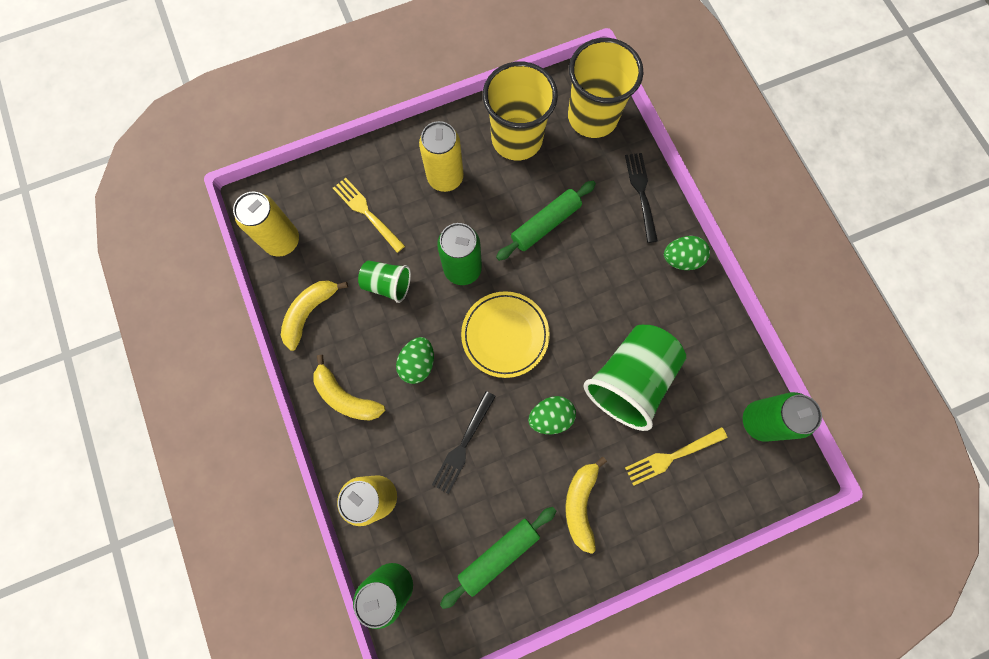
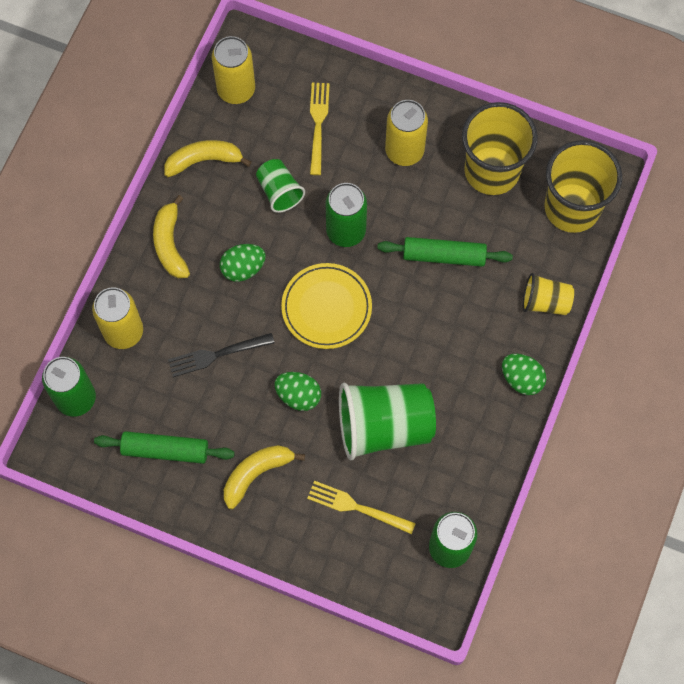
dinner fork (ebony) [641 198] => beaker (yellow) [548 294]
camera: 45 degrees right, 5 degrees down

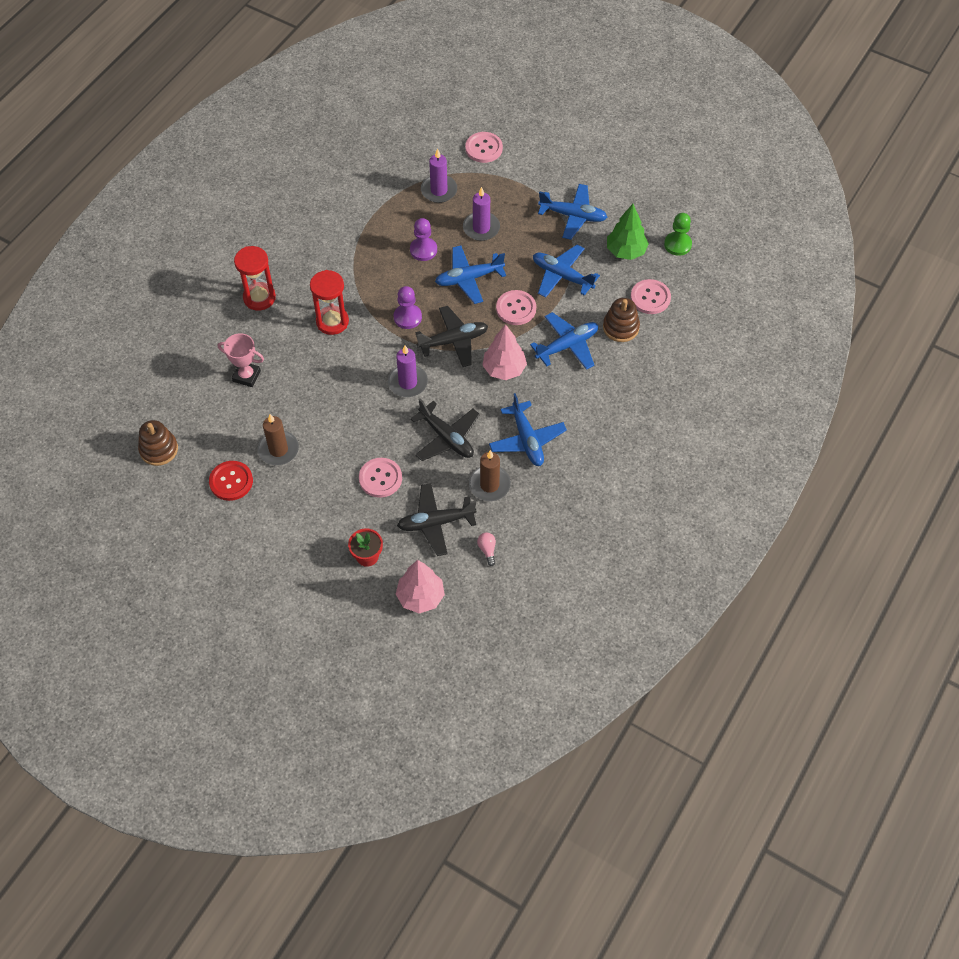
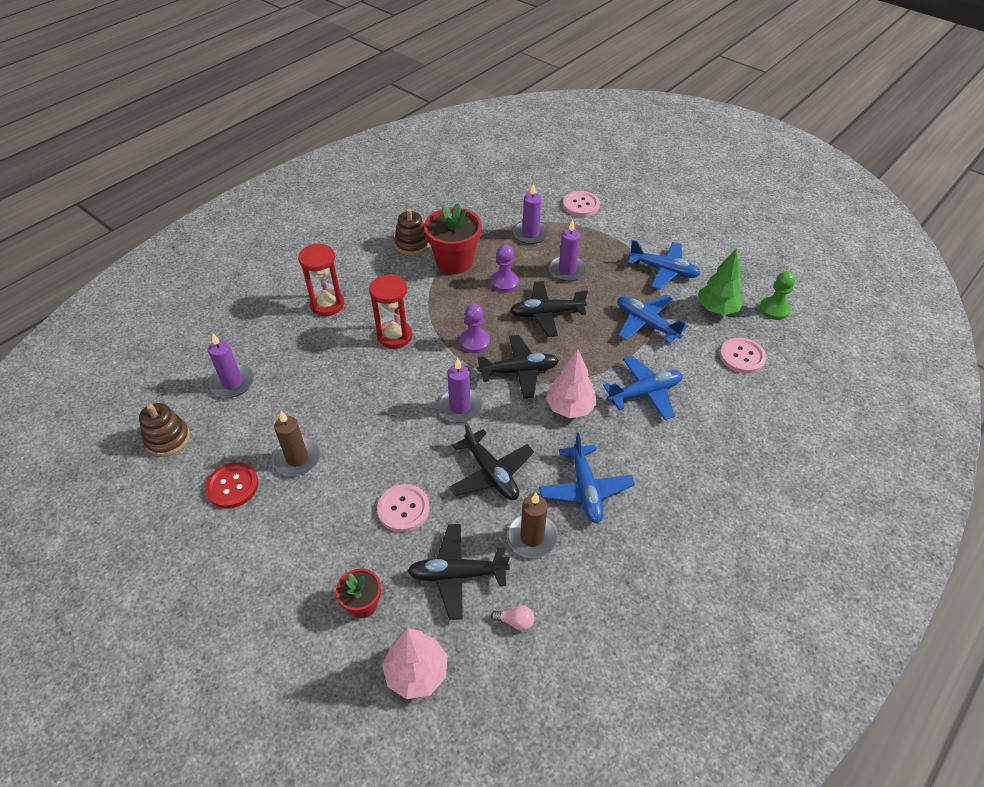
aeroplane (blue) [470 274] => aeroplane (ebony) [549 309]
shirt button (rose-pink) [516 307] => nothing
stacking rings (brown) [621 320] => stacking rings (brown) [411 231], relocated
trophy (rose-pink) [241 360] => nothing
lightbulb (rose-pink) [486 549] => lightbulb (rose-pink) [513 618], 105 degrees clockwise
nothing => plant pot (scarlet) [453 238]
nothing => candle (violet) [231 365]
camera: 10 degrees right, 10 degrees down

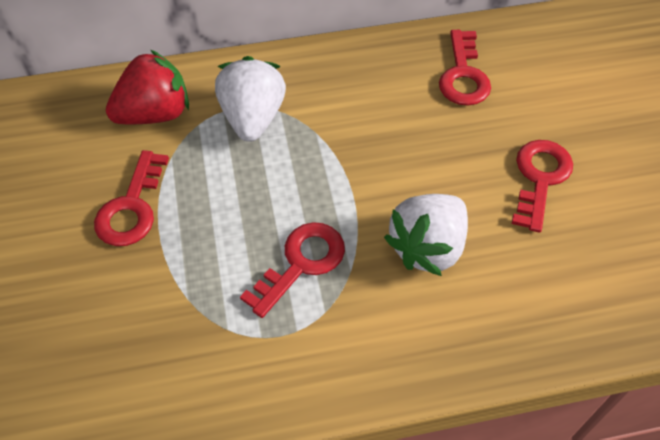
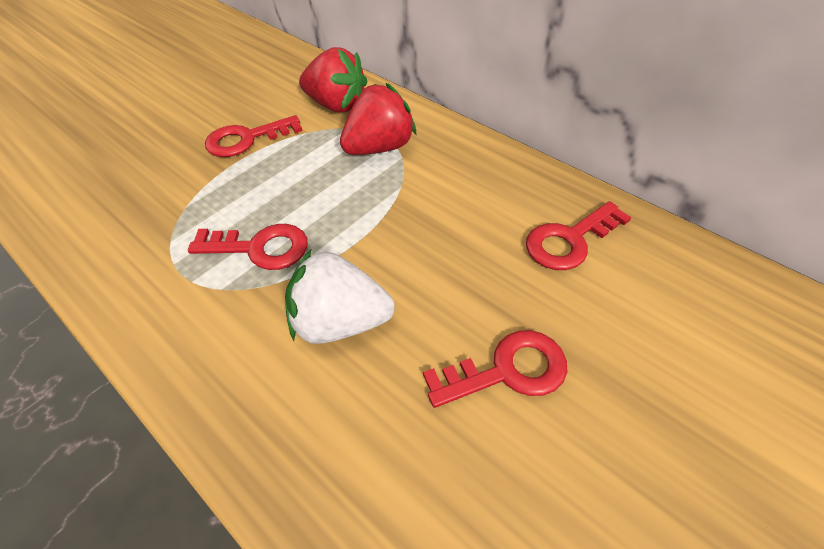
strawberry (white) [250 99] => strawberry (scarlet) [378 119]
camera: 55 degrees right, 5 degrees down

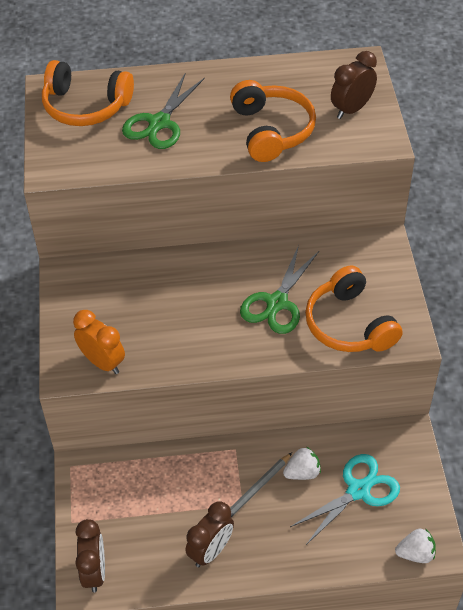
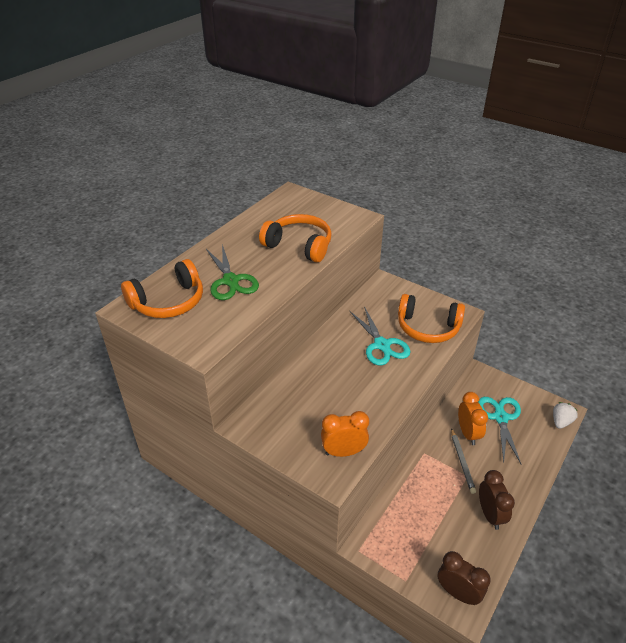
bedside clock (brown) [354 85] => nothing
pair of scissors (leaf-green) [279 289] => pair of scissors (aqua) [380 336]
strawberry (white) [302 463] => bedside clock (bright orange) [473 418]
camera: 50 degrees left, 10 degrees down

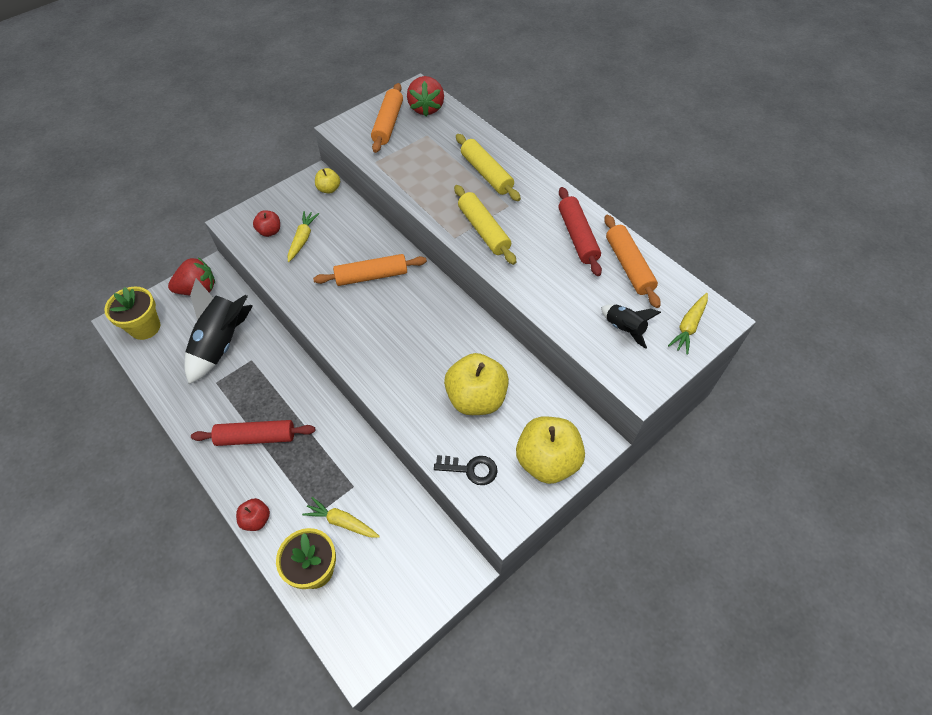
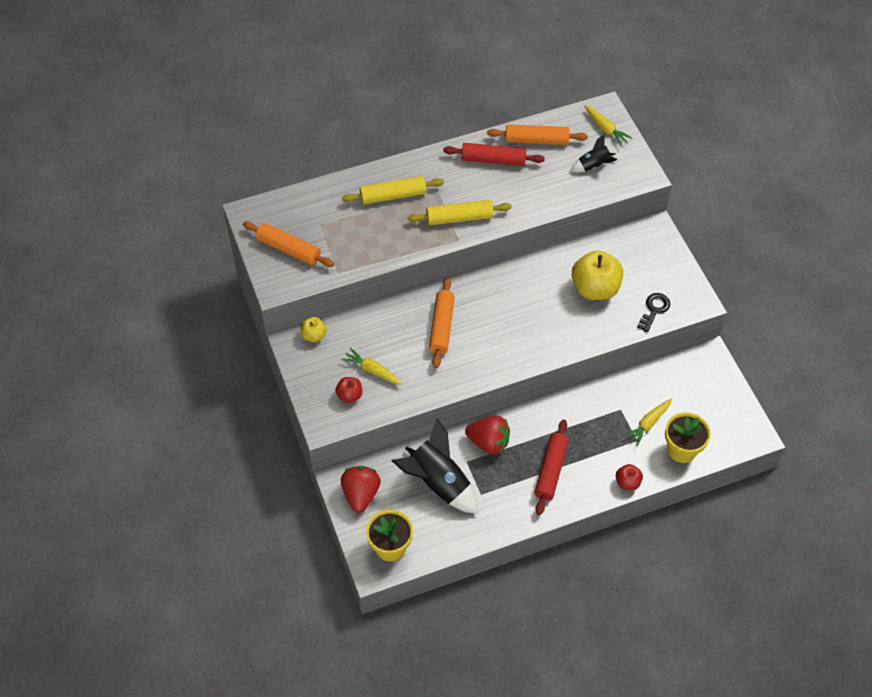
strawberry (scarlet) [425 96] => strawberry (scarlet) [487 435], relocated
toy apple (yellow) [550 450] => nothing
camera: 70 degrees left, 0 degrees up

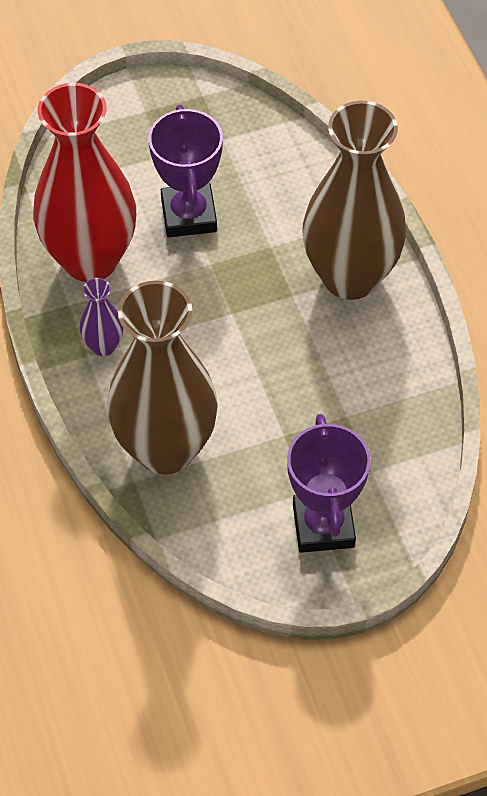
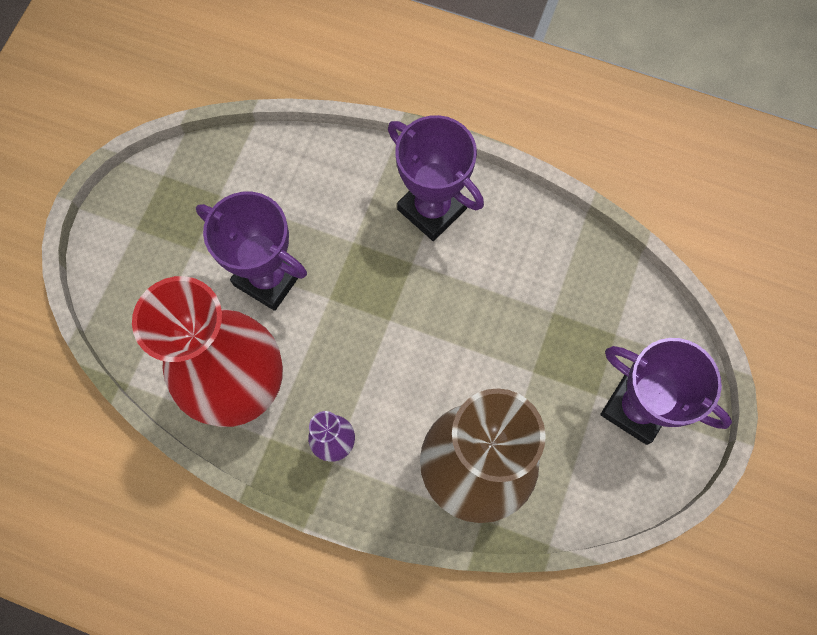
tall vase (brown) [354 200] => trophy (violet) [436 178]
camera: 50 degrees left, 15 degrees up

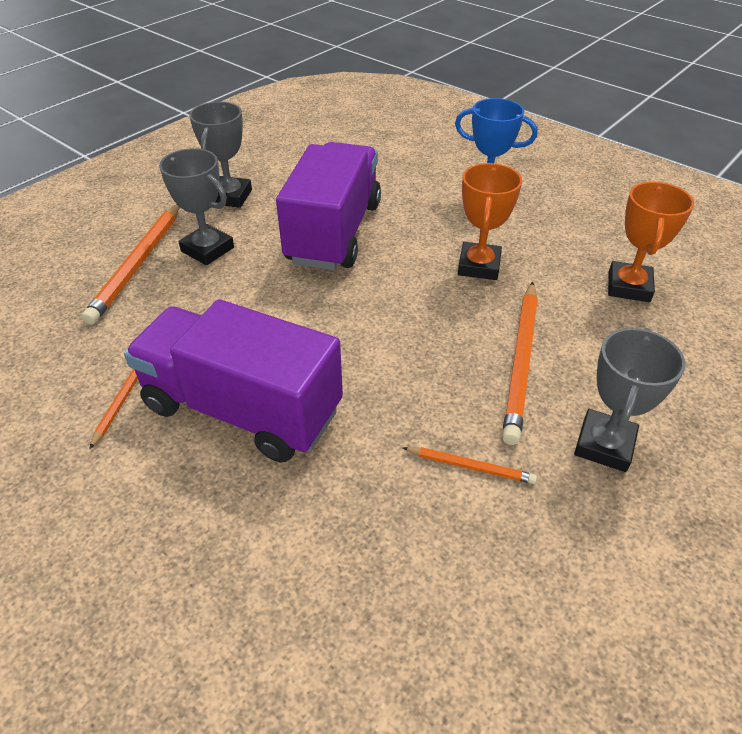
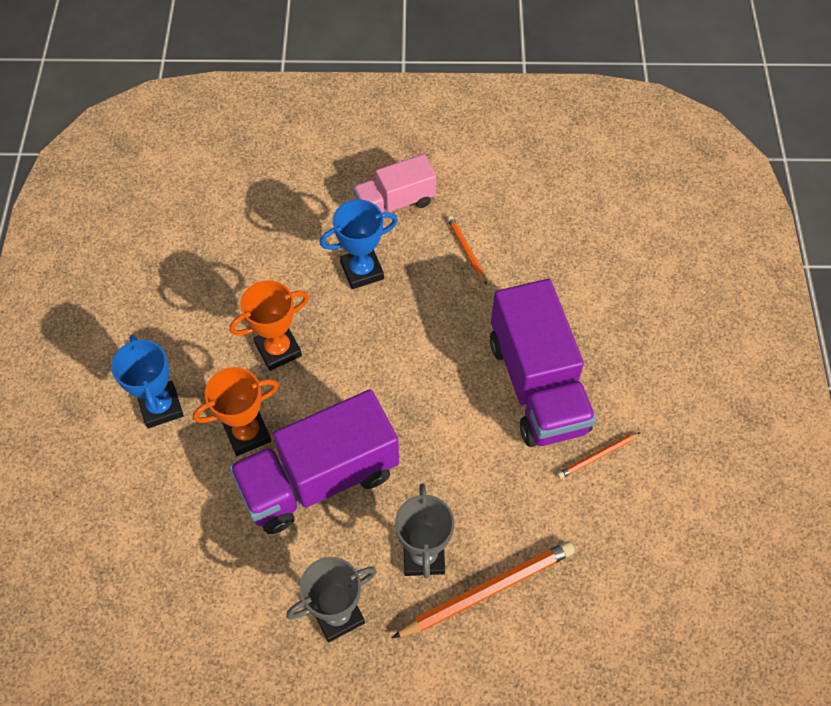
trophy (bright orange) [651 242] => trophy (bright orange) [236 411], relocated
lead pencil (bright orange) [520 363] => trophy (blue) [359 244]
trophy (ash-grey) [629 400] => lorry (rose-pink) [394 183]
camera: 130 degrees left, 15 degrees up

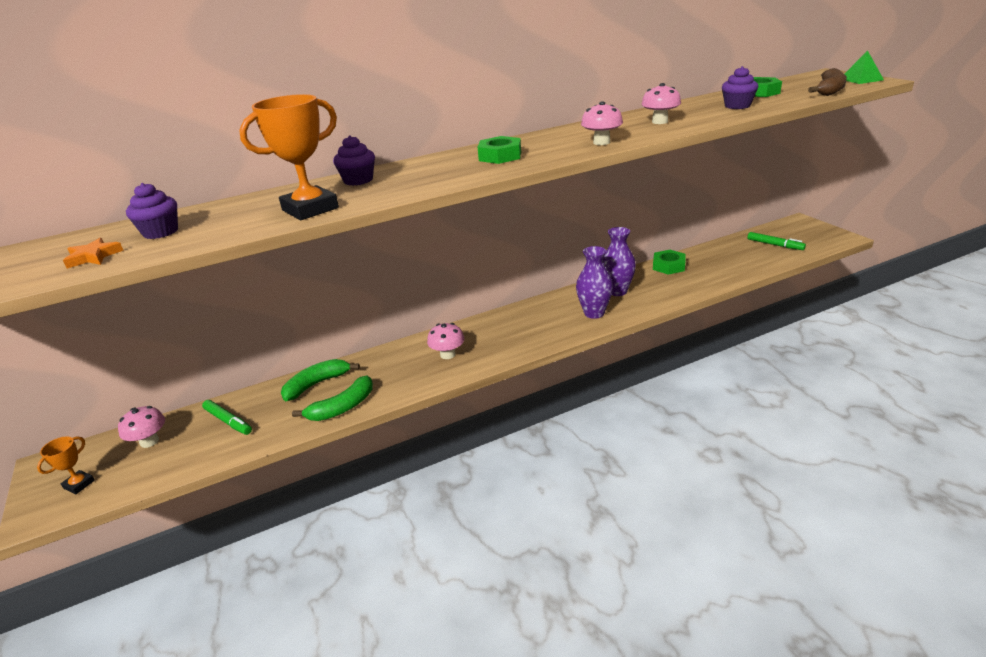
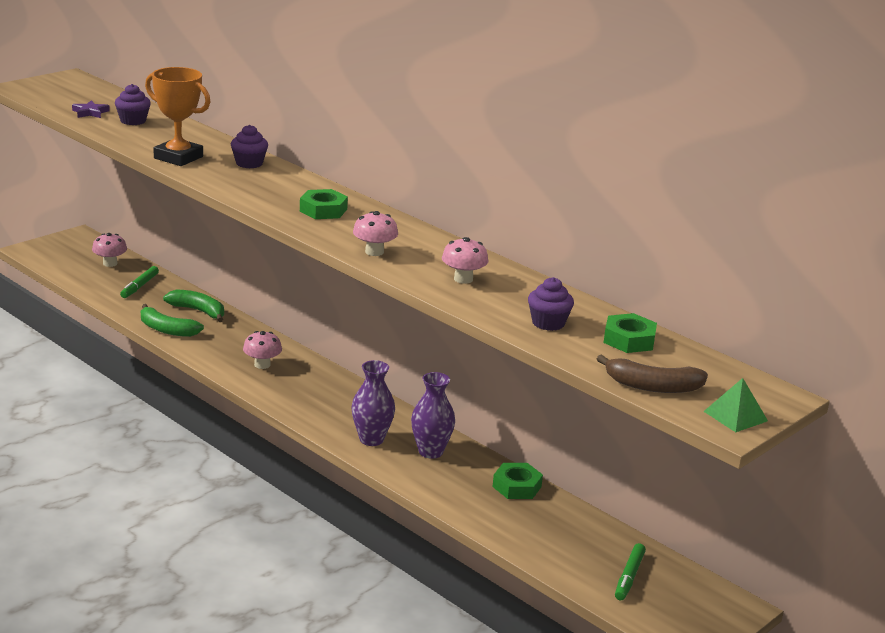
five-pointed star (bright orange) [93 253] => five-pointed star (violet) [91 109]
trophy (bright orange) [66 465] => nothing
camera: 65 degrees right, 5 degrees down

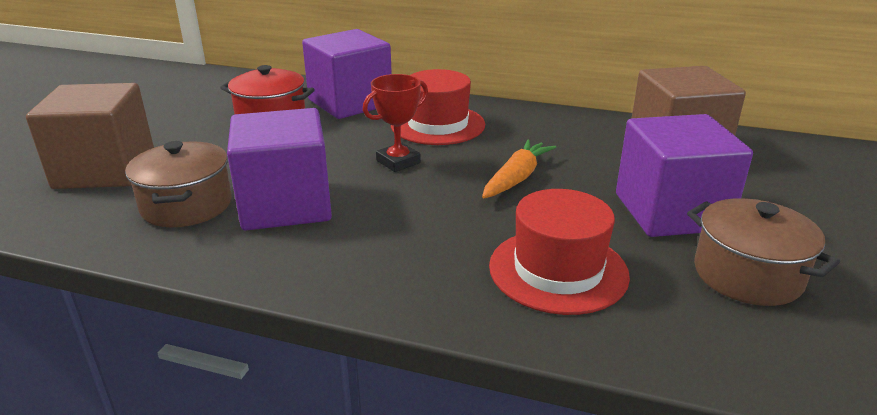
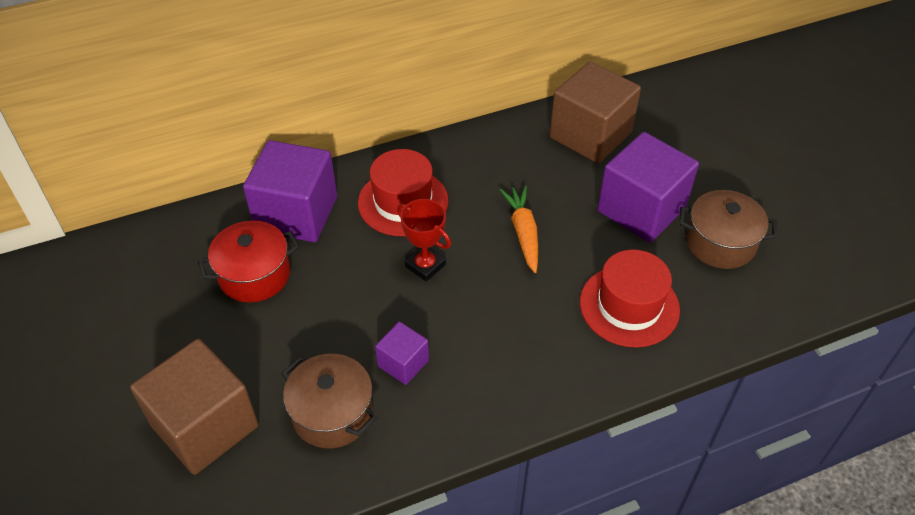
trophy (scarlet) [395 123] => trophy (scarlet) [424 240], 60 degrees counterclockwise
cube (violet) [279 169] => cube (violet) [402 353], x0.50
camera: 40 degrees left, 20 degrees up

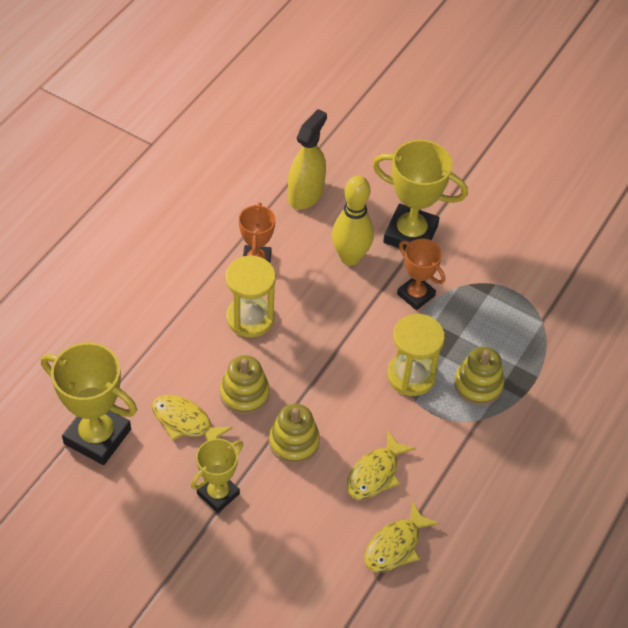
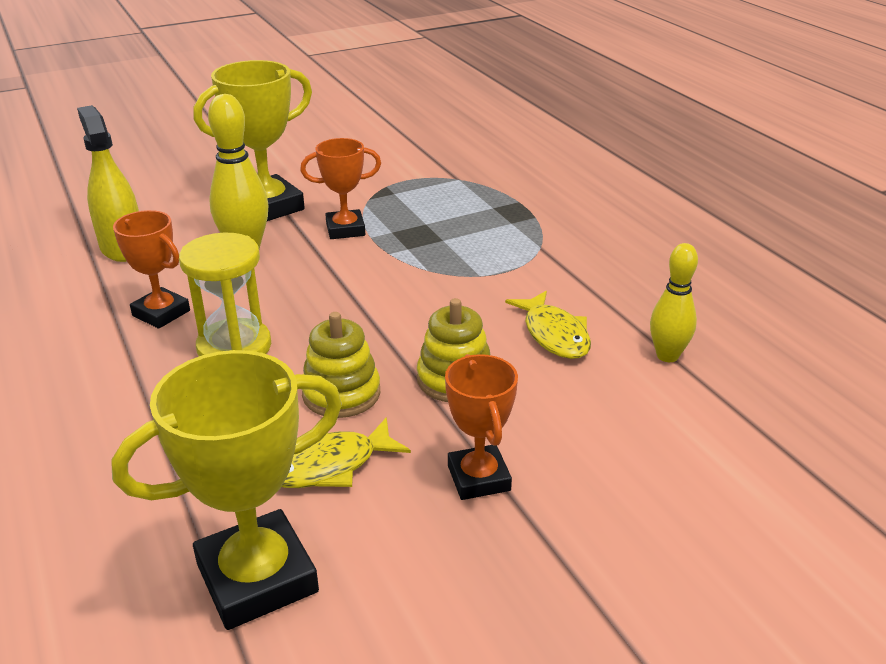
sandglass (yellow) [416 355] => nothing
stacking rings (yellow) [479 376] => nothing
trophy (yellow) [217 476] => trophy (bright orange) [481 427]
toy fish (yellow) [401 536] => skittle (yellow) [674 302]
camera: 55 degrees left, 20 degrees down

